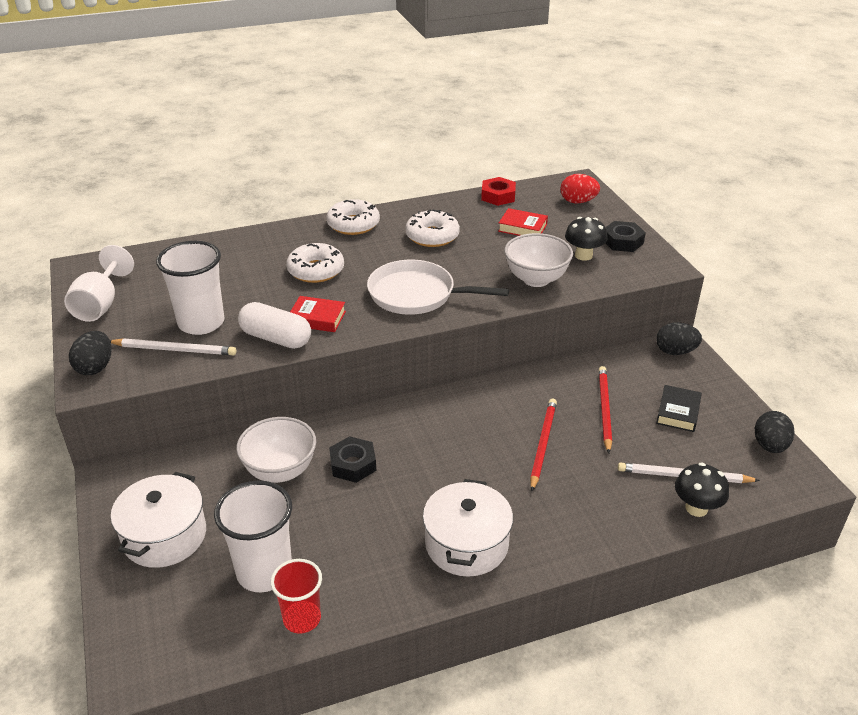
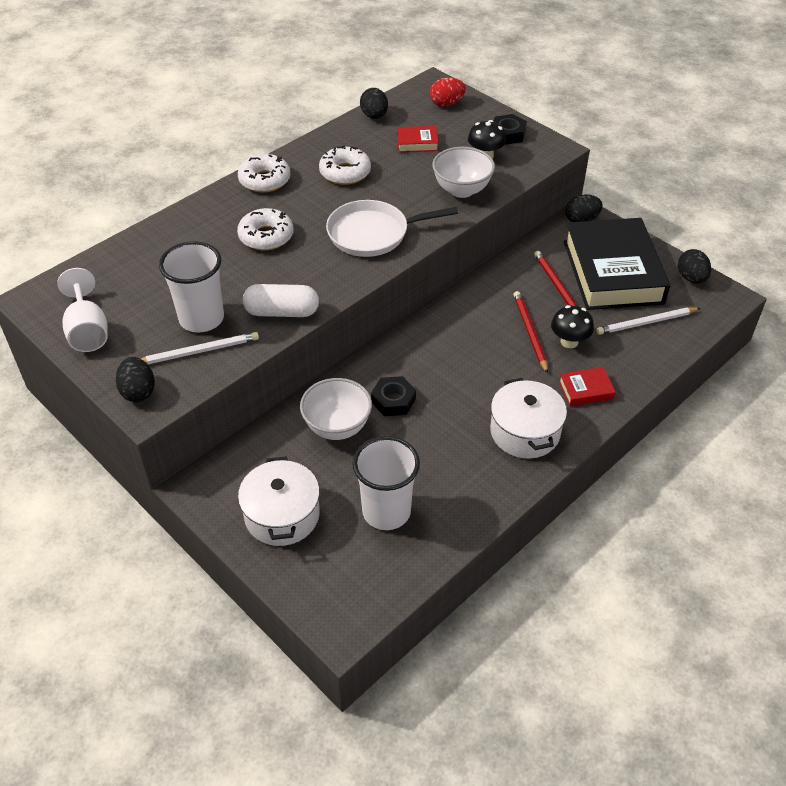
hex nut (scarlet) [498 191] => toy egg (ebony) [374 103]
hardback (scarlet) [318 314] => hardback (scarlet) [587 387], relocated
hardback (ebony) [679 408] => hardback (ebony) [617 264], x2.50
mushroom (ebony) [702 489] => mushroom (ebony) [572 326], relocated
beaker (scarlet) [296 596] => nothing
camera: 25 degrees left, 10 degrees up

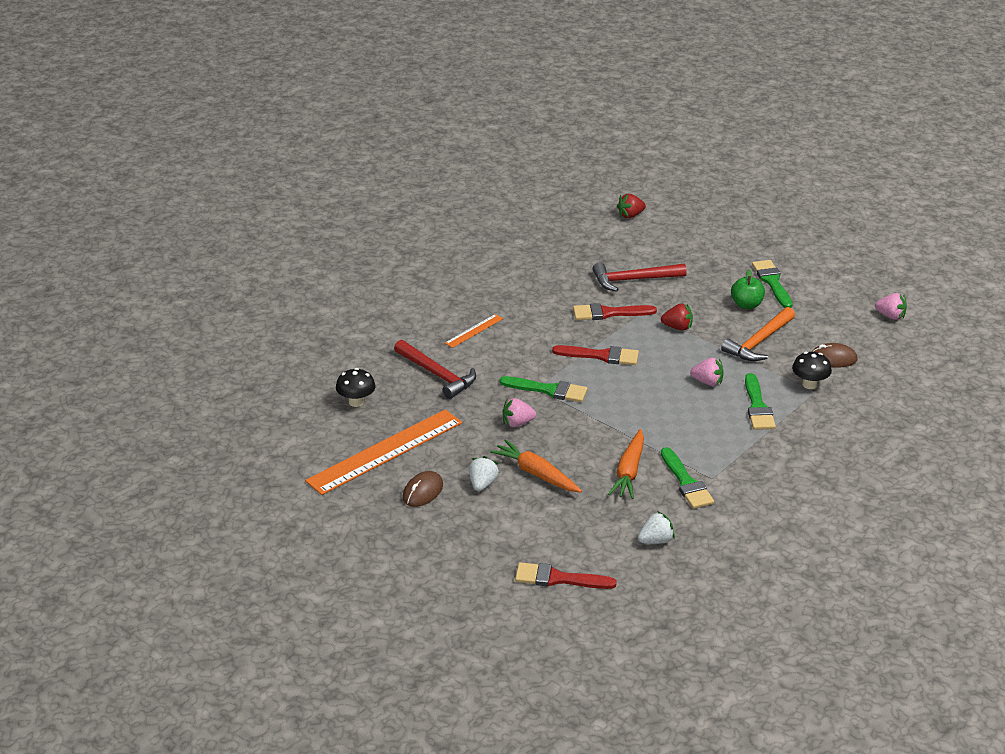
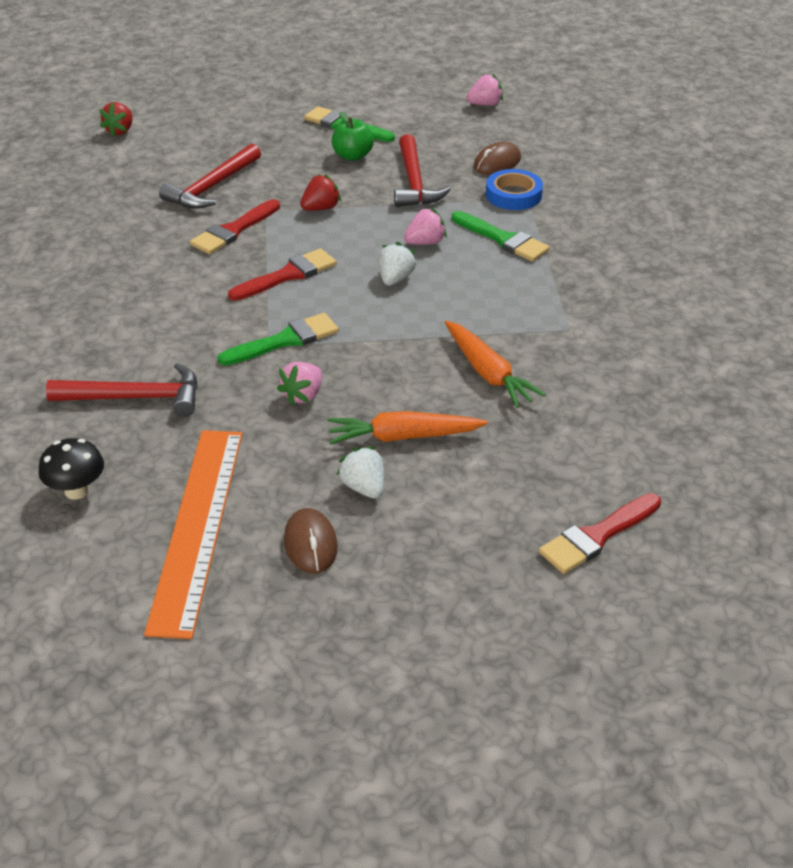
carpenter's hammer (bright orange) [758 334] => carpenter's hammer (scarlet) [422 170]
straightedge (bright orange) [474 331] => nothing
mushroom (ebony) [812 370] => tape (blue) [514 189]
paintbrush (leaf-green) [687 478] => nothing
strawberry (white) [656 527] => strawberry (white) [397 264], relocated
camera: 45 degrees left, 5 degrees up

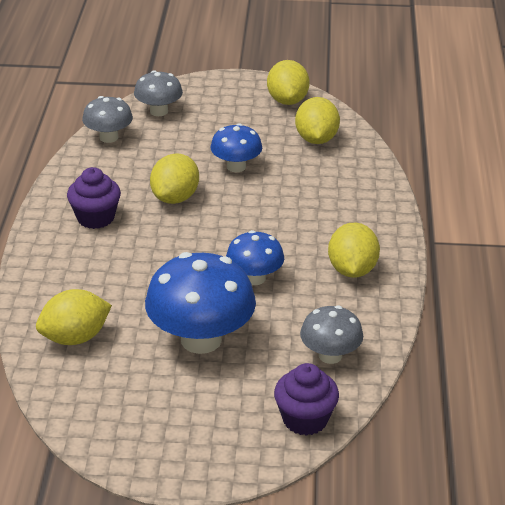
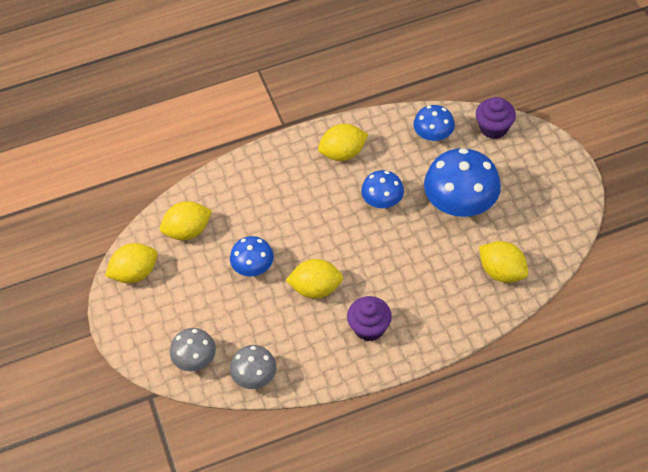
mushroom (ash-grey) [331 334] => mushroom (blue) [434 123]
camera: 110 degrees left, 20 degrees up

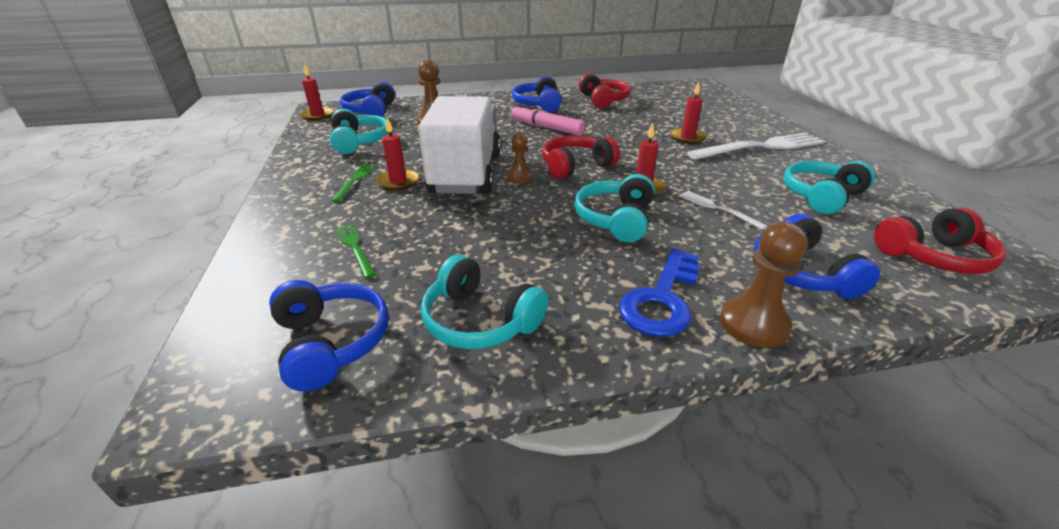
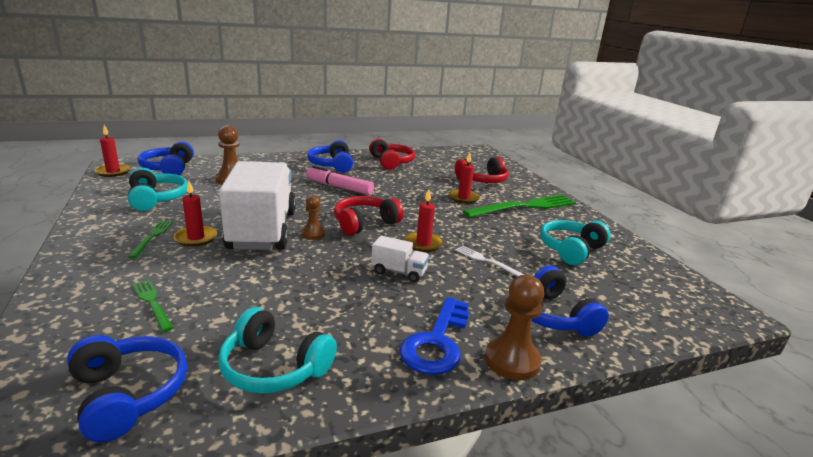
dinner fork (white) [756 146] => dinner fork (leaf-green) [519 206]
headphones (aqua) [614 208] => lorry (white) [400 259]
headphones (scarlet) [940 240] => headphones (scarlet) [482 170], relocated
camera: 10 degrees left, 10 degrees down

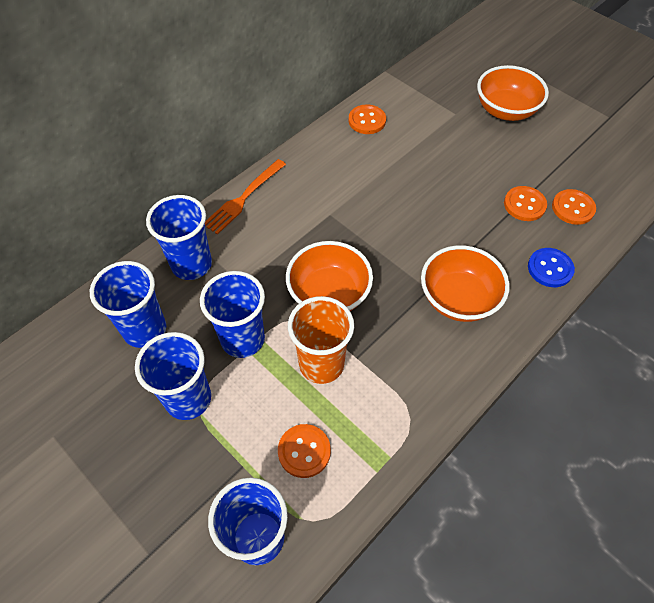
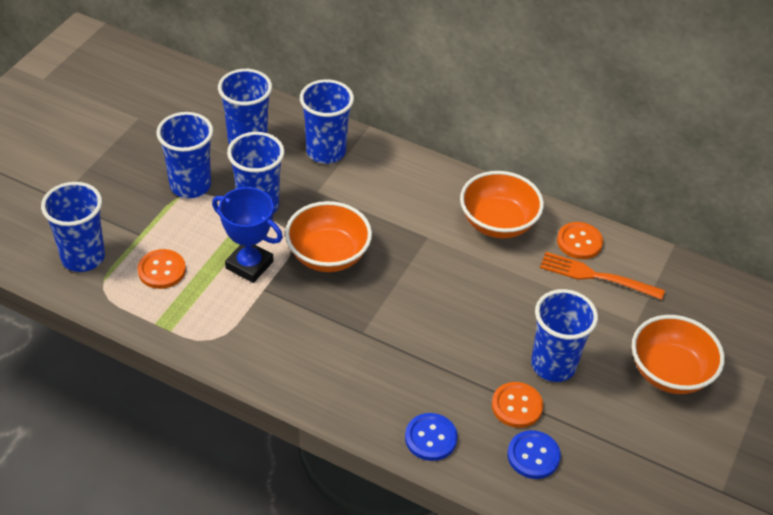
dinner fork (bright orange) [245 197] => dinner fork (bright orange) [602 276], relocated
shirt button (bright orange) [574 207] => shirt button (blue) [534 454]
serving bowl (bright orange) [465 283] => serving bowl (bright orange) [502 204], relocated
beaker (bright orange) [321 340] => trophy (blue) [247 235]
nothing => beaker (blue) [564 335]
camera: 70 degrees right, 10 degrees down

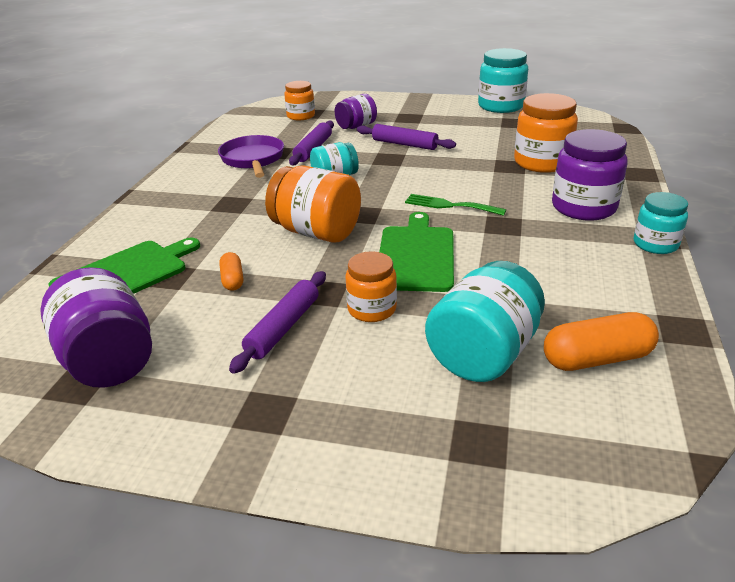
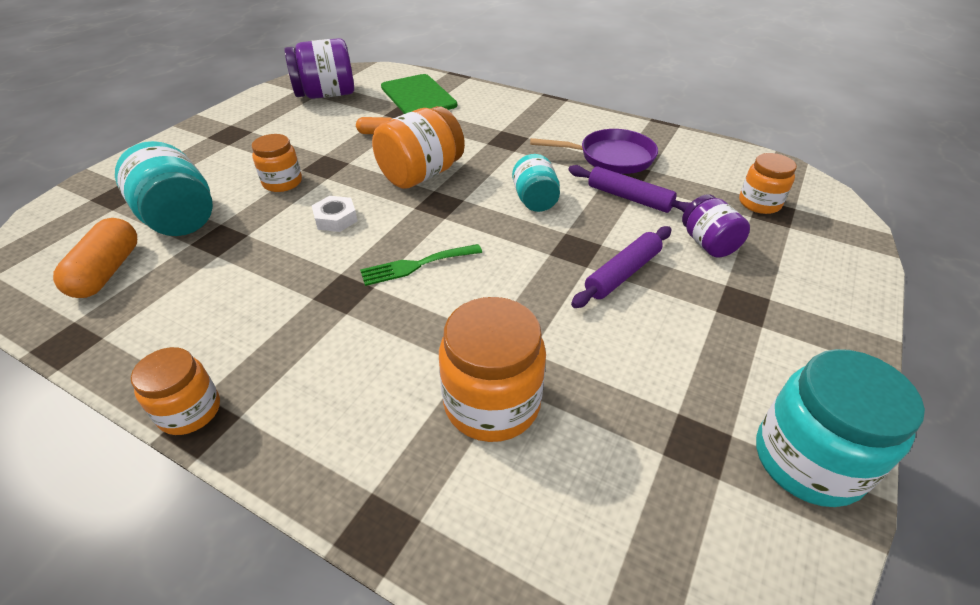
jam jar (violet) [590 175] => nothing
jam jar (aqua) [661 223] => jam jar (bright orange) [175 391]
dinner fork (leaf-green) [455 205] => dinner fork (leaf-green) [421 265], 150 degrees counterclockwise
bread board (leaf-green) [416 252] => hex nut (white) [334 214]
pastry roller (violet) [277 322] => nothing
camera: 105 degrees right, 10 degrees up

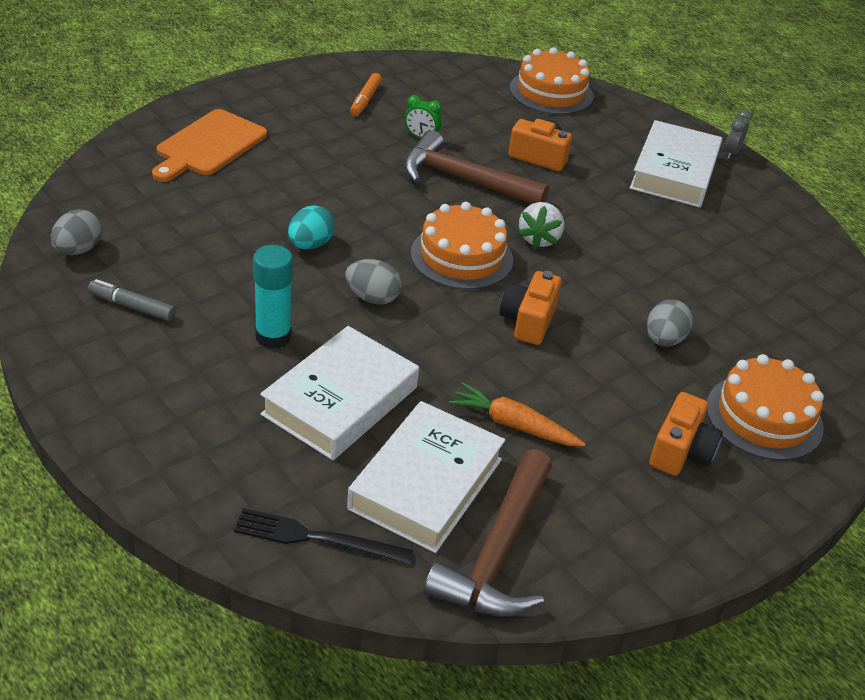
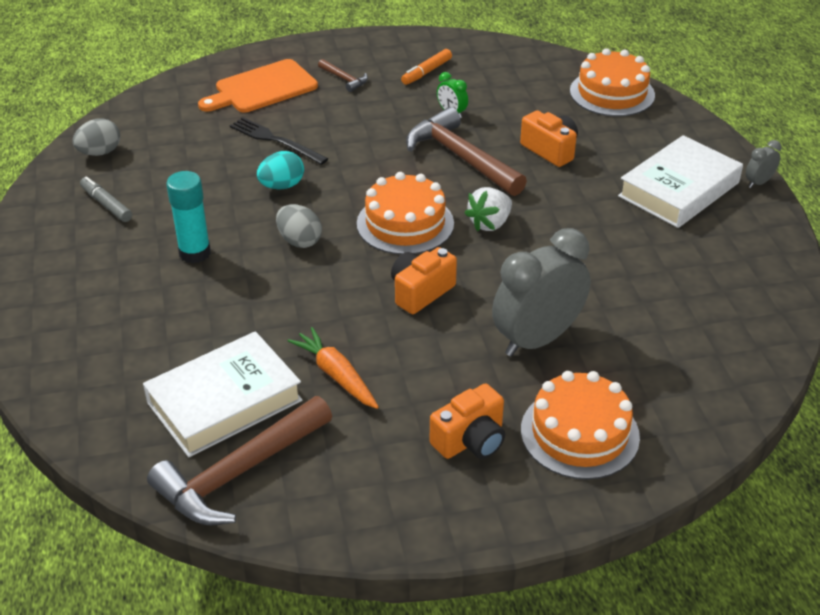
toy egg (ash-grey) [670 322] => bedside clock (ash-grey) [541 292]
hardback (white) [339 393] => nothing
dinner fork (ebony) [324 536] => dinner fork (ebony) [279 141], relocated
nothing => carpenter's hammer (brown) [343 75]
camera: 30 degrees right, 0 degrees up

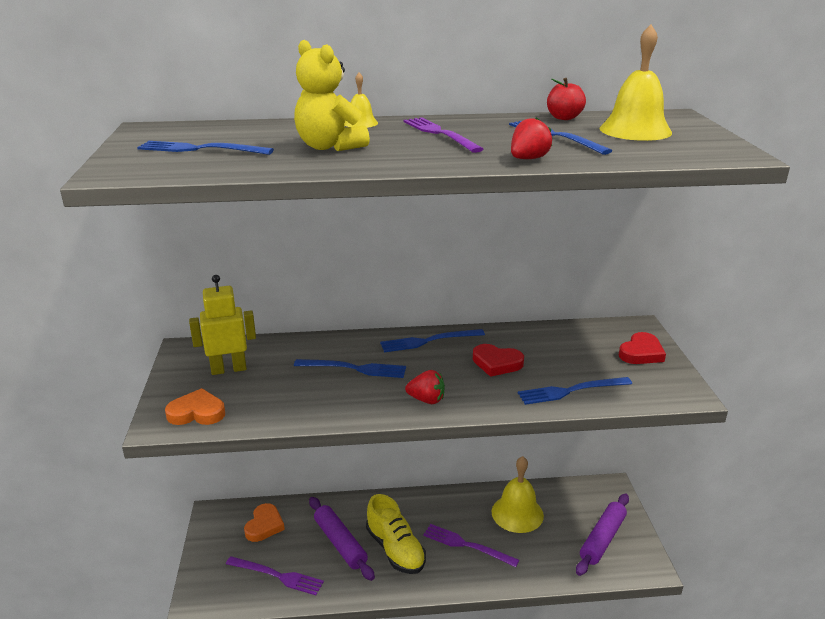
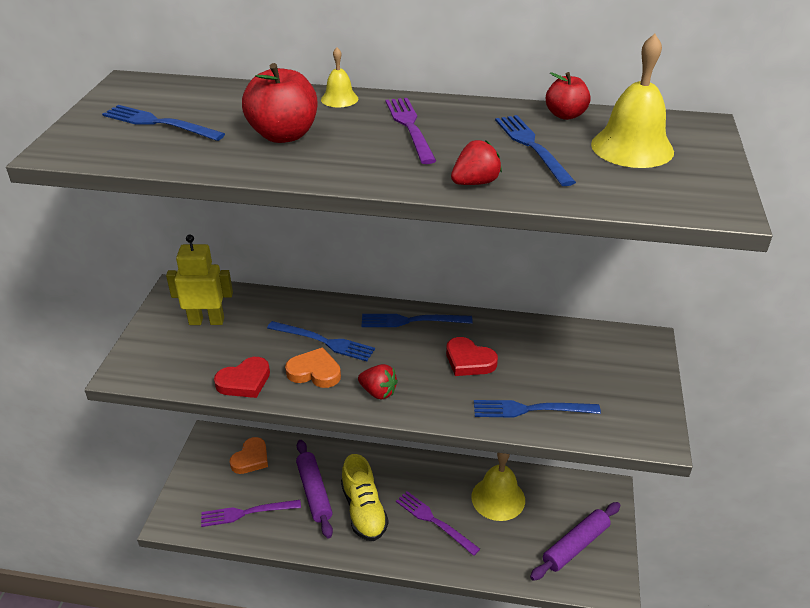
stuffed bear (yellow) [332 95] => toy apple (scarlet) [279 103]
heart (scarlet) [642 348] => heart (scarlet) [242 377], relocated
heart (bright orange) [195 406] => heart (bright orange) [313 367], relocated
dinner fork (violet) [275 575] => dinner fork (violet) [251 513], 135 degrees clockwise
camera: 15 degrees right, 10 degrees up

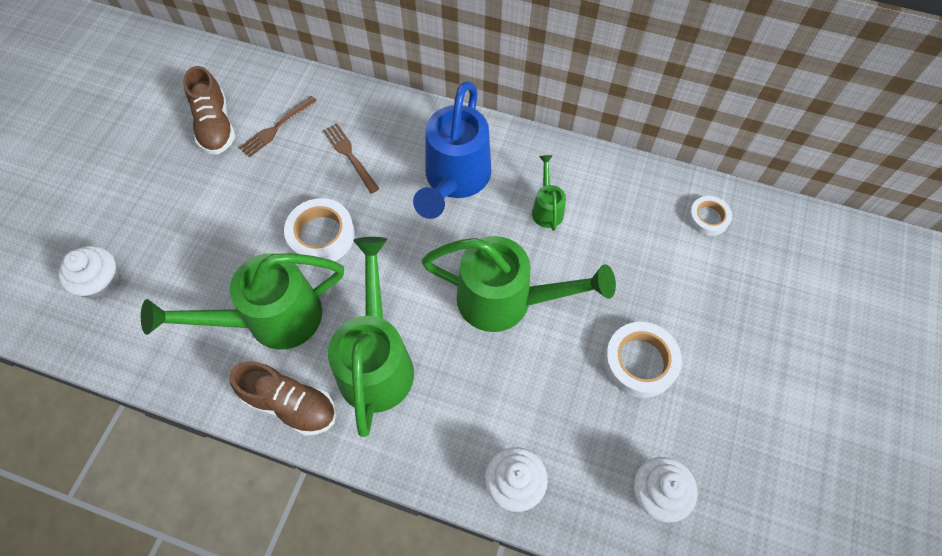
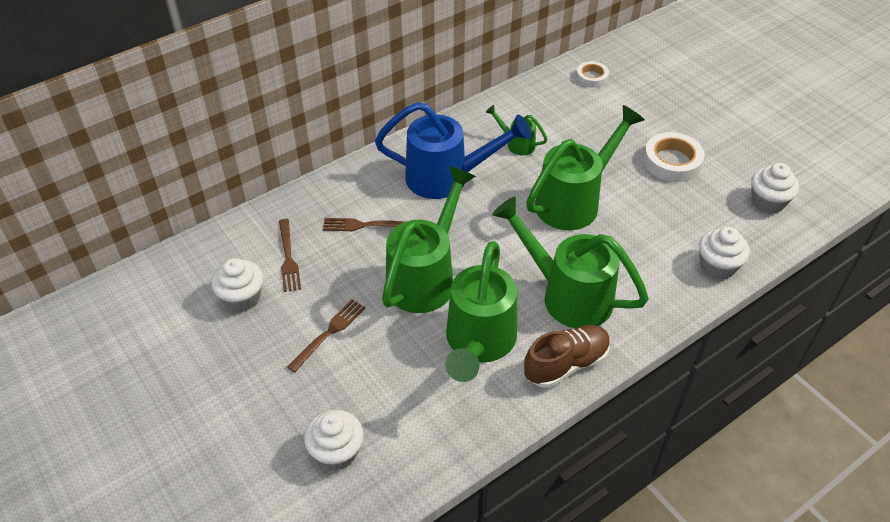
sneaker (brown) [209 110] => muffin (white) [237 285]
sprinkling can (blue) [452 150] => sprinkling can (blue) [453 150], 45 degrees counterclockwise
tape (white) [319 230] => sprinkling can (leaf-green) [429 239]
nothing => dinner fork (brown) [326 335]
camera: 55 degrees left, 15 degrees down

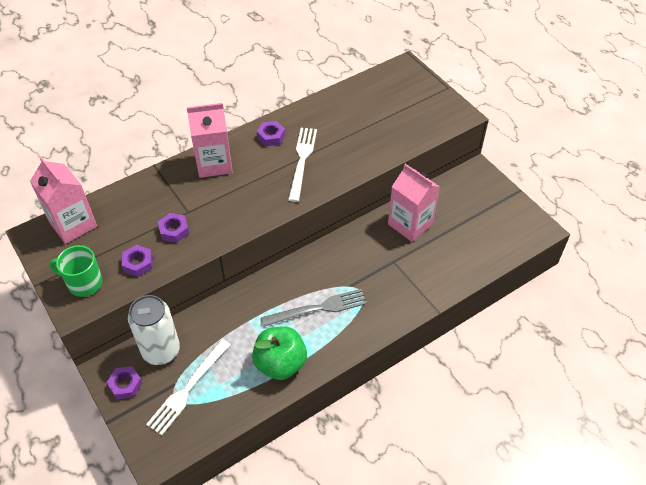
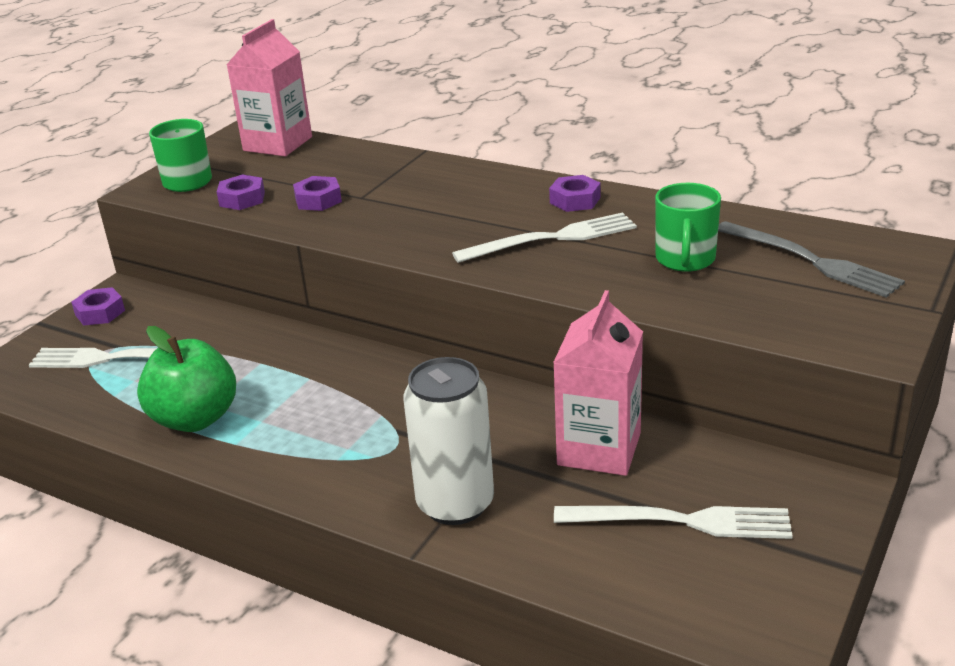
juice carton (rose-pink) [210 140] => nothing
dinner fork (ash-grey) [314 308] => dinner fork (ash-grey) [811 259], relocated
soda can (white) [154 330] => soda can (white) [448 441], relocated
nothing => coffee mug (leaf-green) [688 227]
nothing => dinner fork (white) [673 522]
camera: 65 degrees right, 20 degrees down

